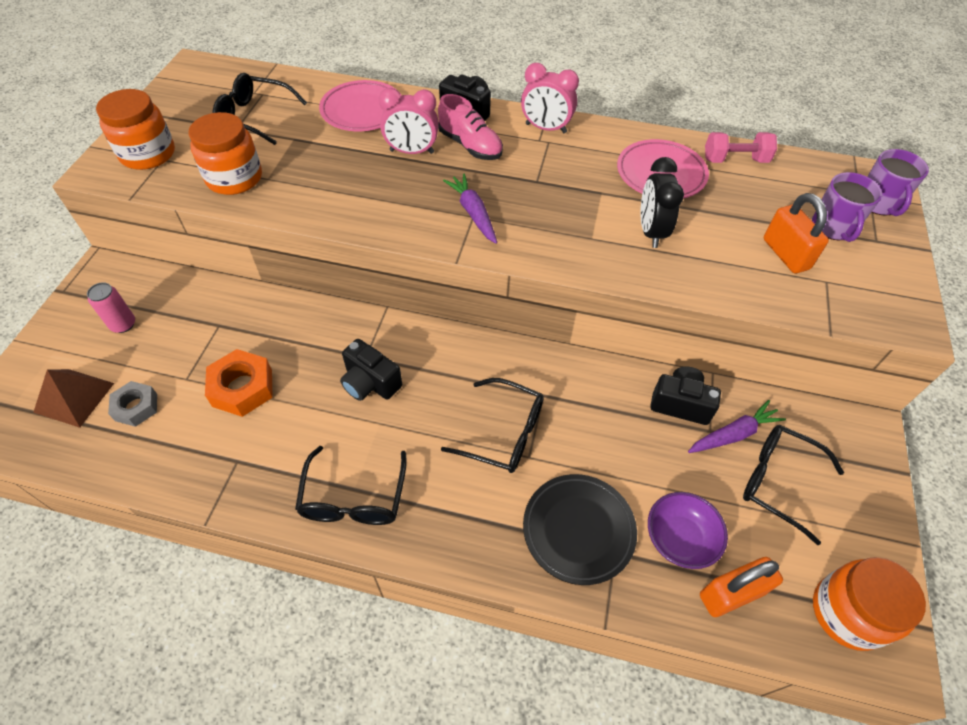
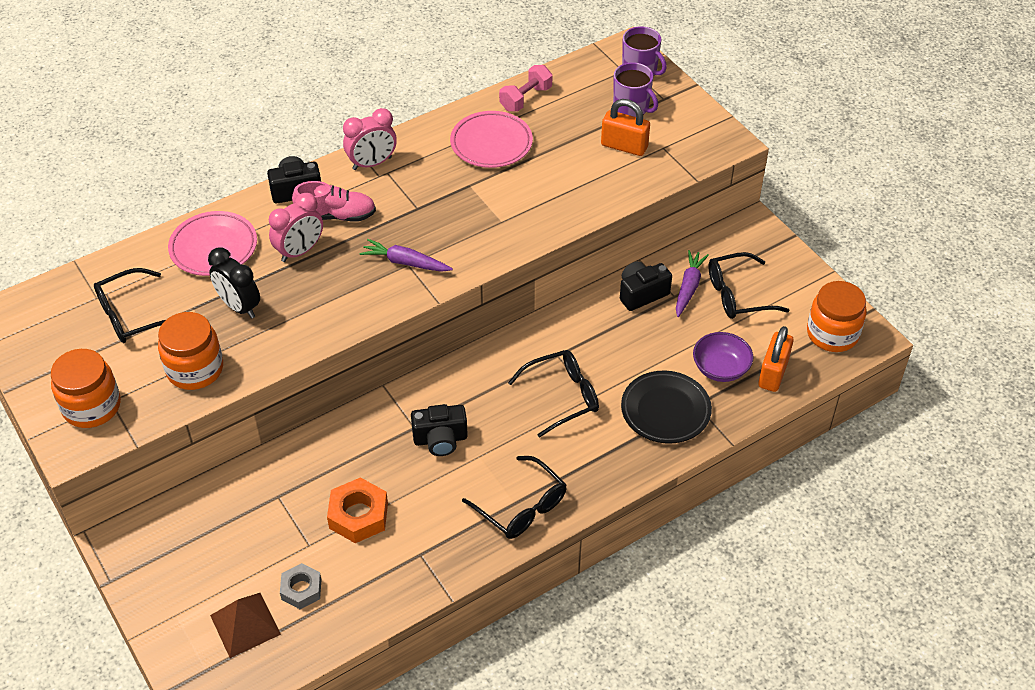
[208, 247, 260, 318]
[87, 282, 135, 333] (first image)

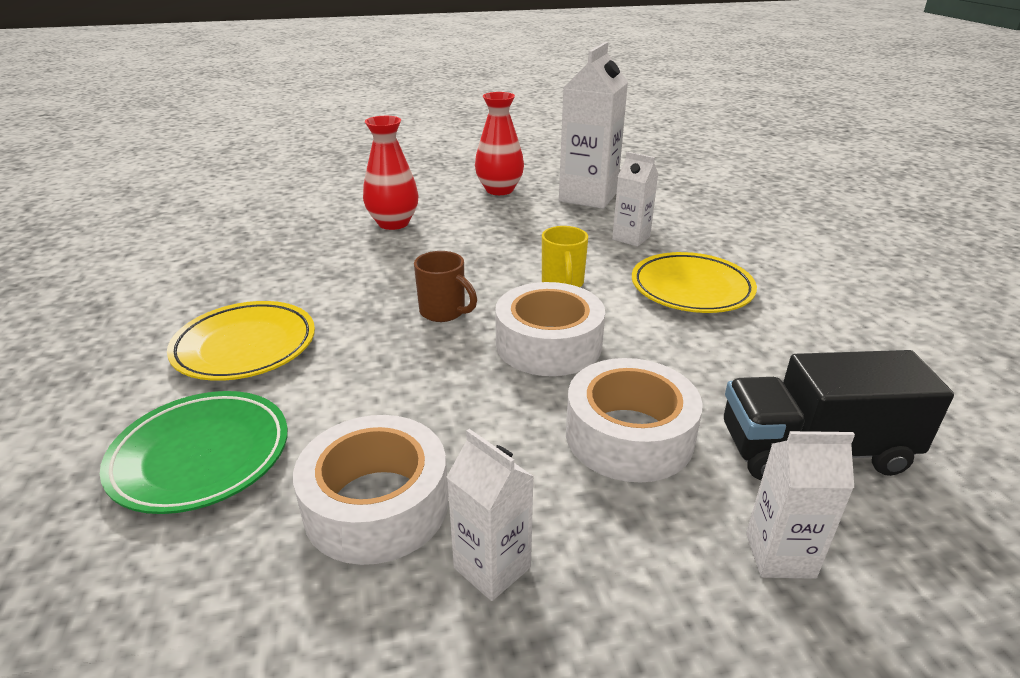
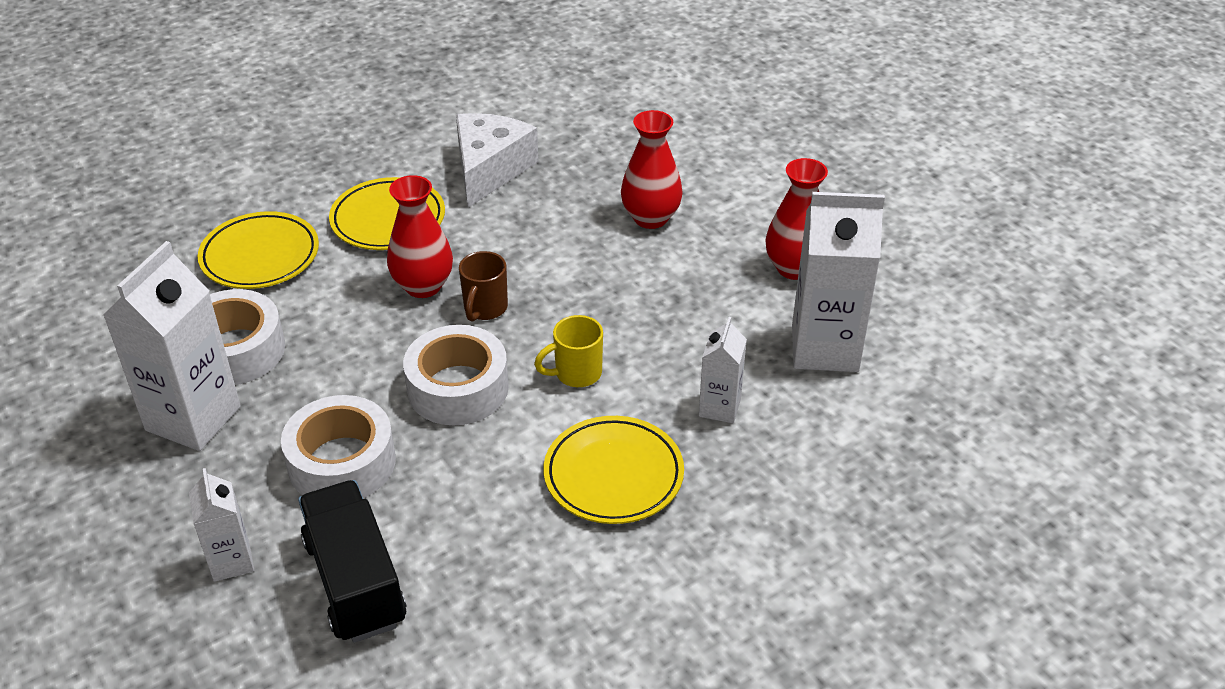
[103, 241, 241, 451]
[198, 211, 319, 289]
[387, 175, 453, 298]
[456, 113, 539, 208]

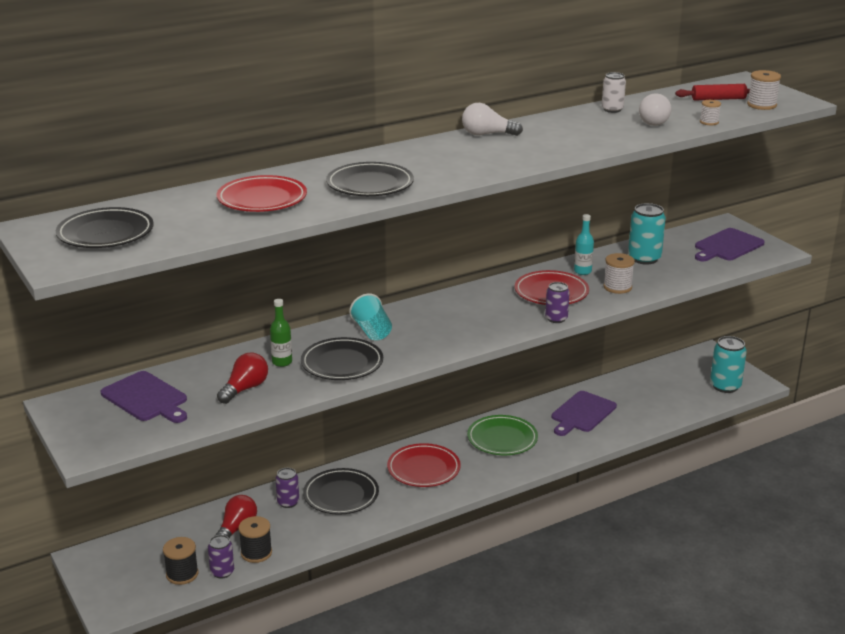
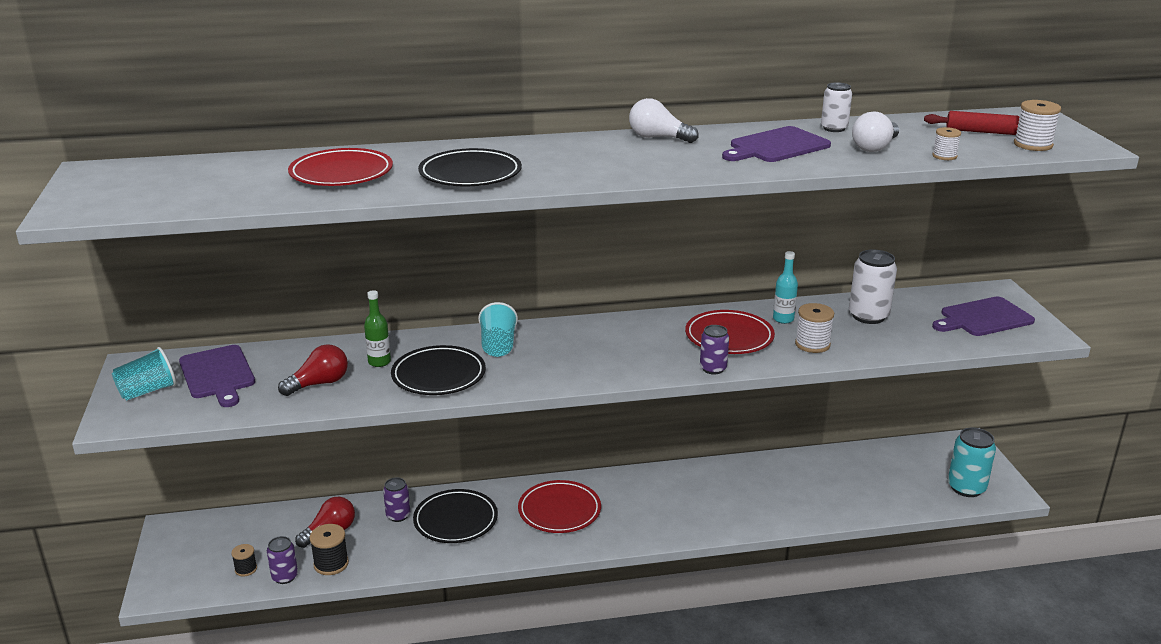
[112, 347, 176, 400]
[231, 544, 257, 576]
[722, 126, 831, 162]
[849, 249, 897, 324]
[56, 207, 154, 248] (first image)
[467, 415, 538, 455] (first image)

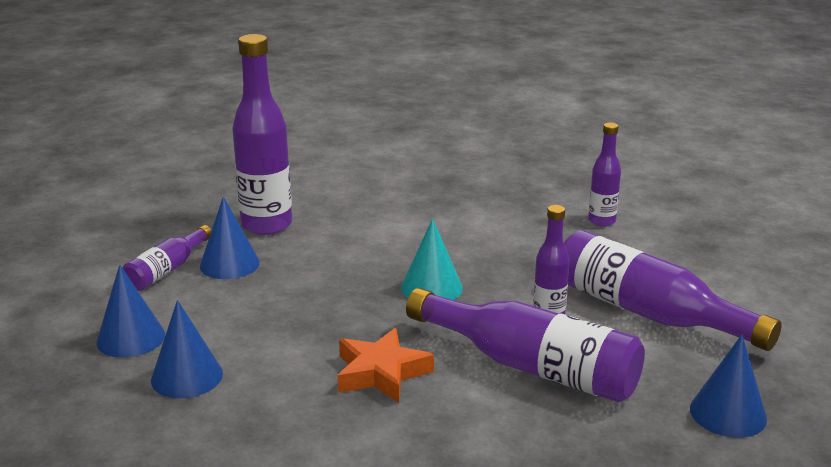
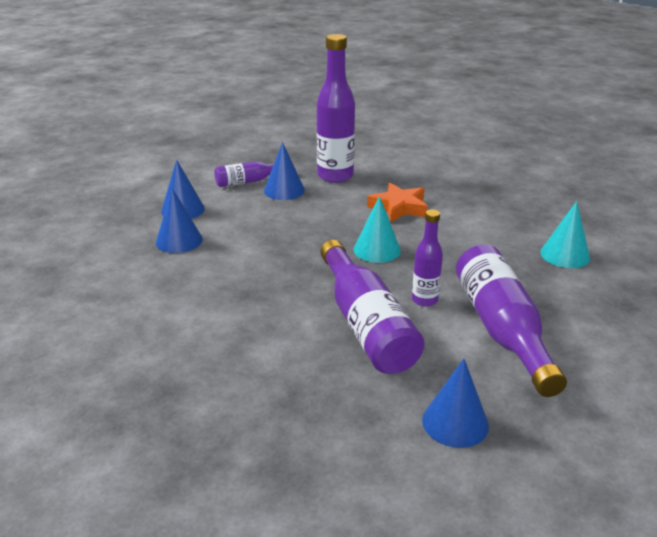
[367, 183, 428, 222]
[541, 201, 590, 268]

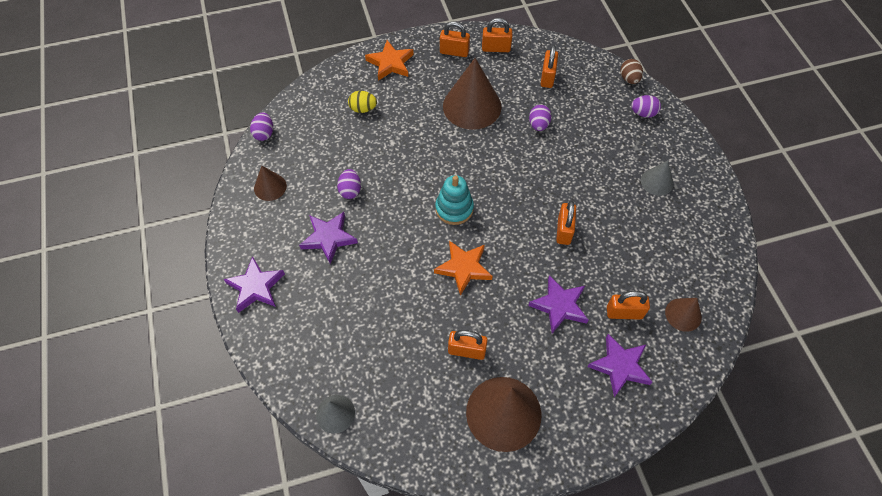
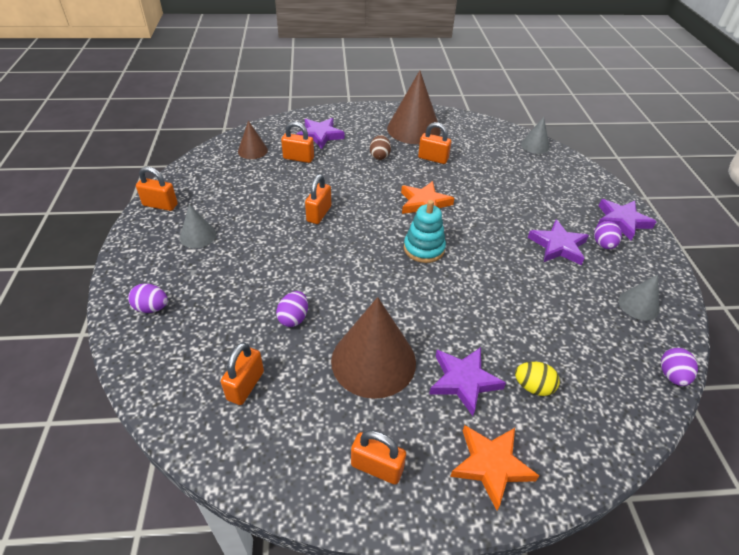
[136, 167, 178, 211]
[370, 135, 391, 160]
[429, 347, 506, 416]
[594, 221, 622, 249]
[619, 275, 660, 321]

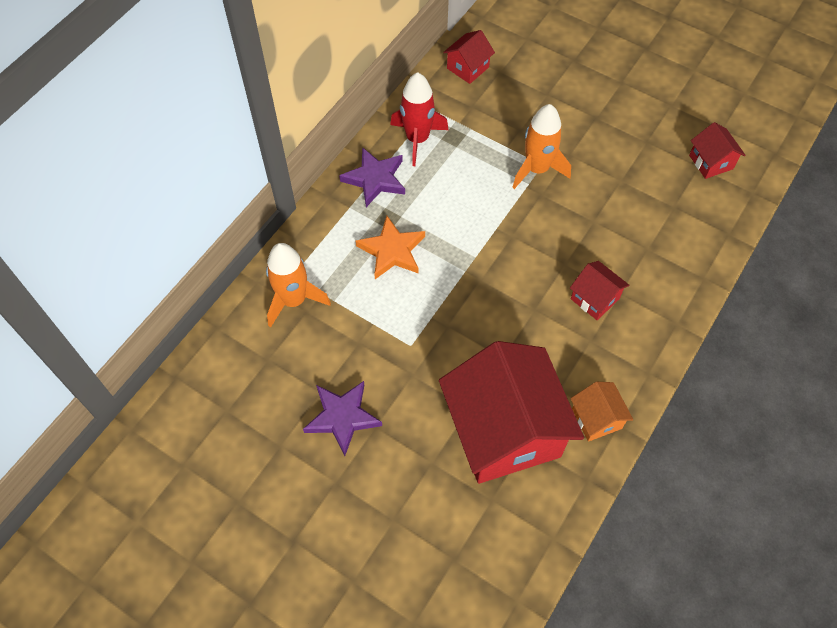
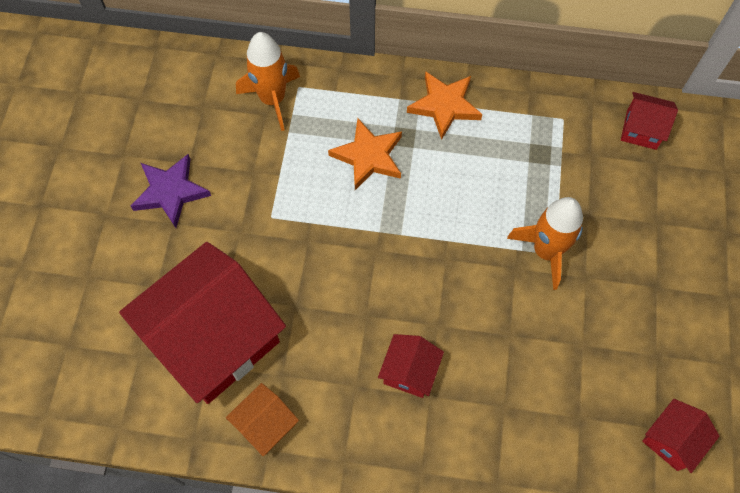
[407, 71, 482, 140]
[390, 72, 449, 166] (first image)

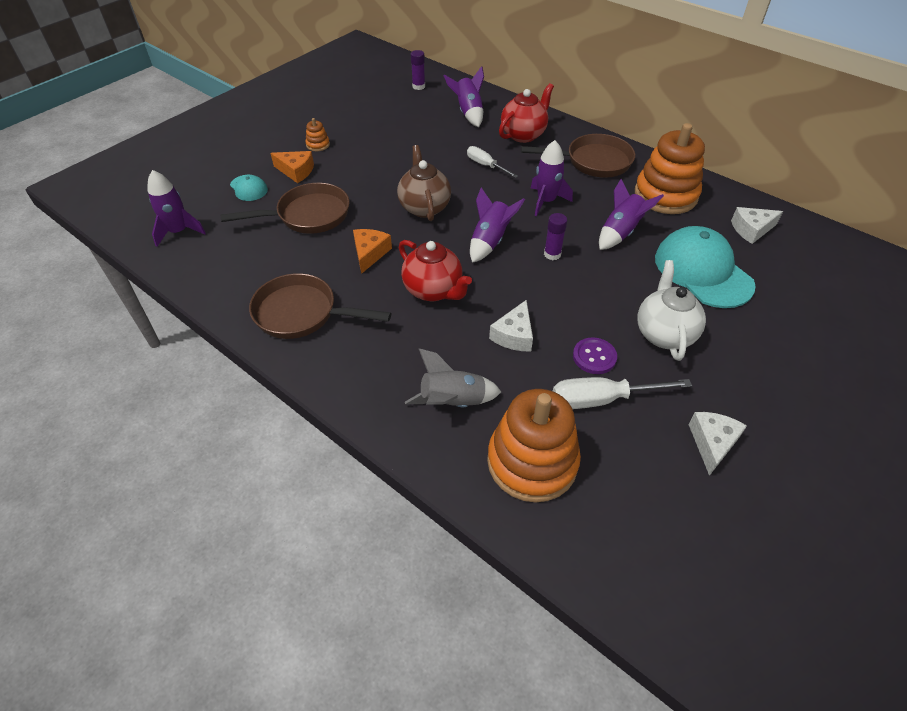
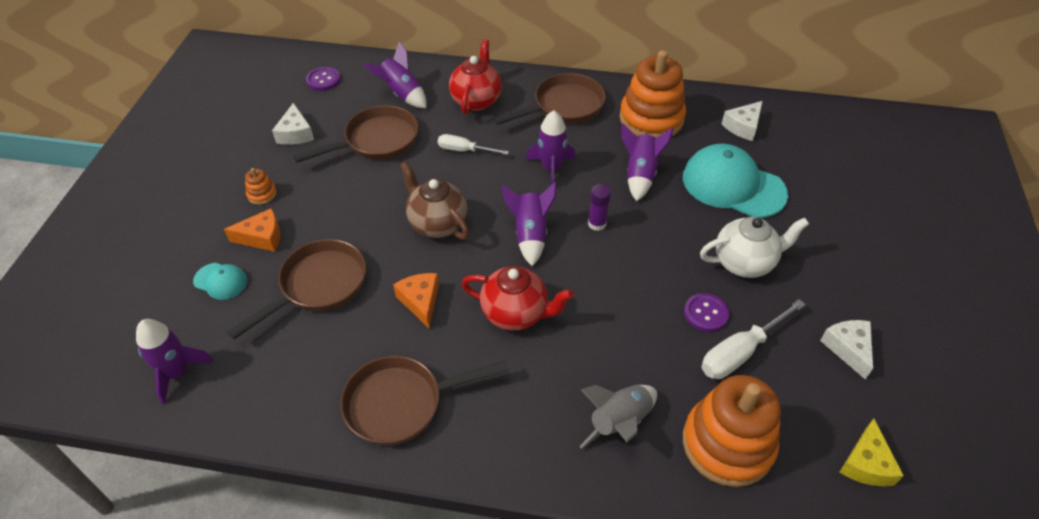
[272, 103, 314, 145]
[293, 105, 418, 163]
[306, 67, 340, 91]
[700, 217, 809, 278]
[839, 418, 904, 487]

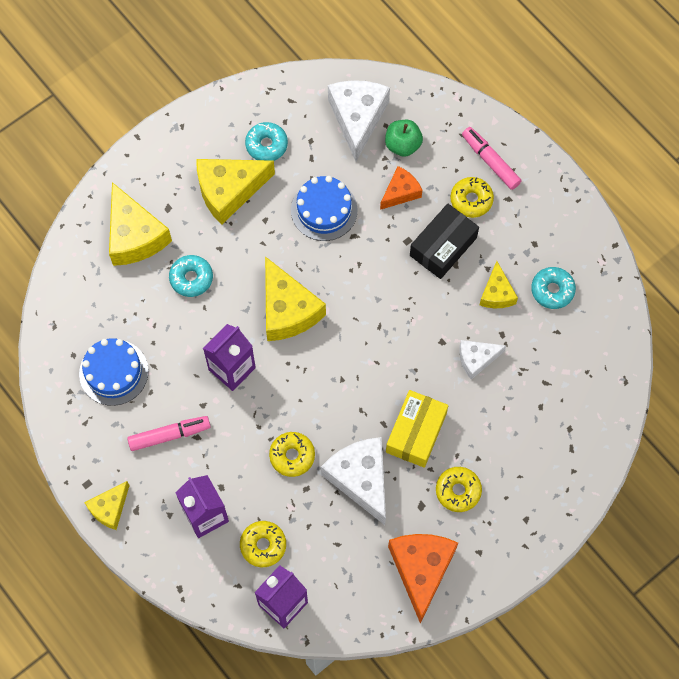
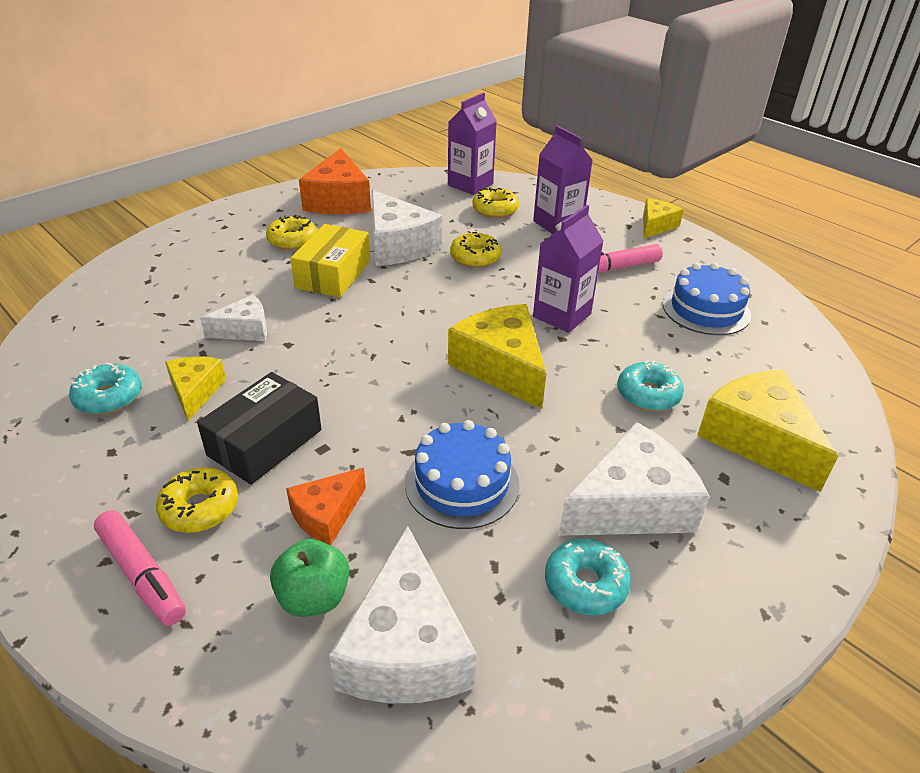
[558, 422, 709, 536]

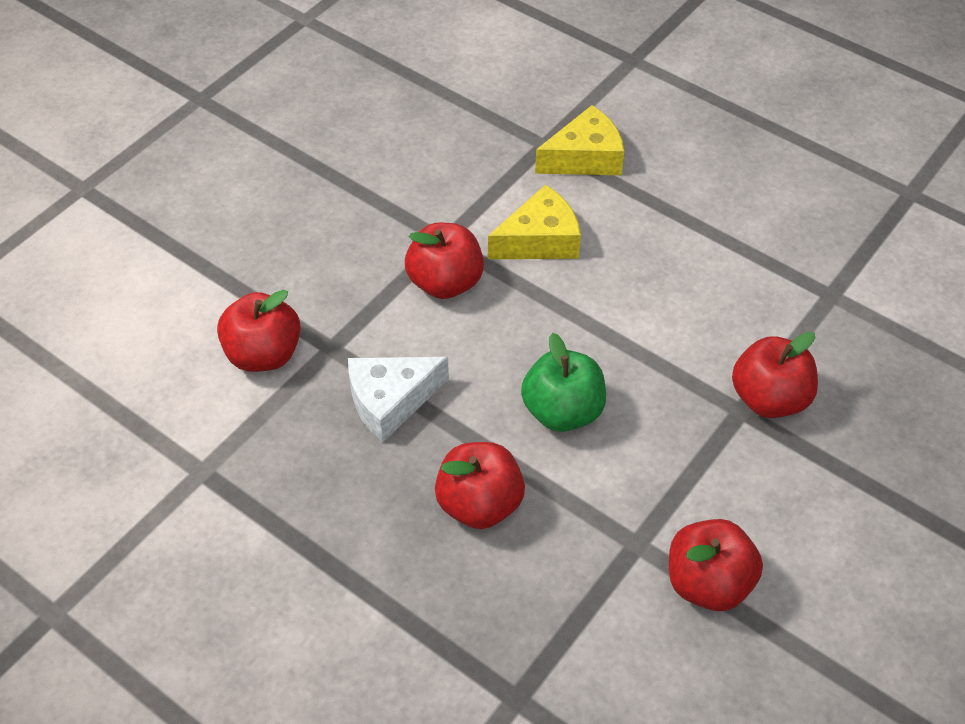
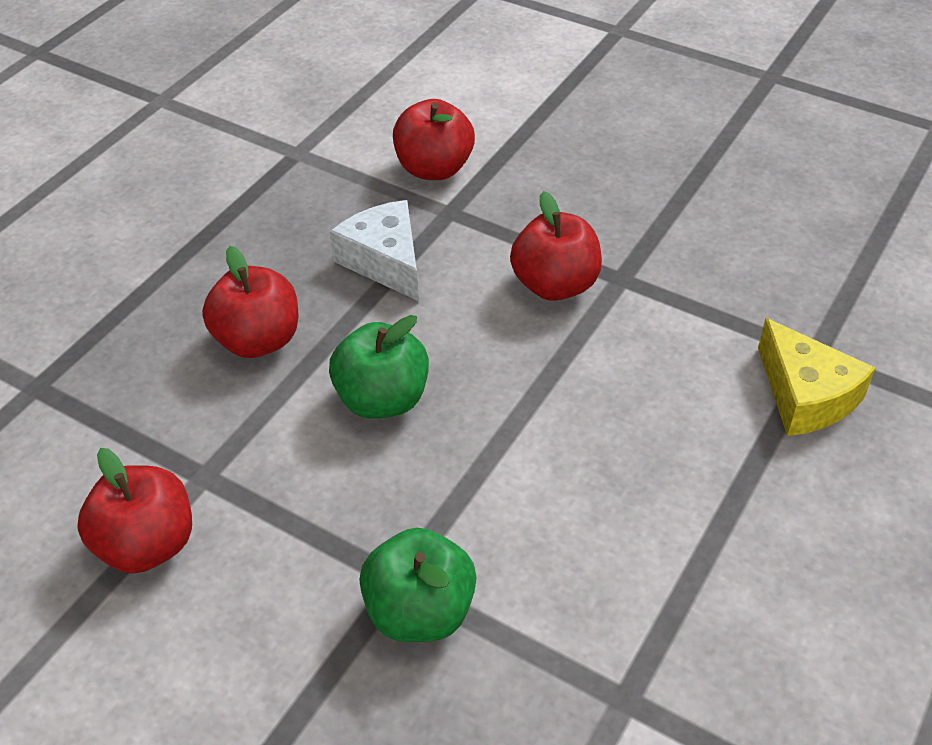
[359, 528, 476, 642]
[488, 185, 581, 259] (first image)

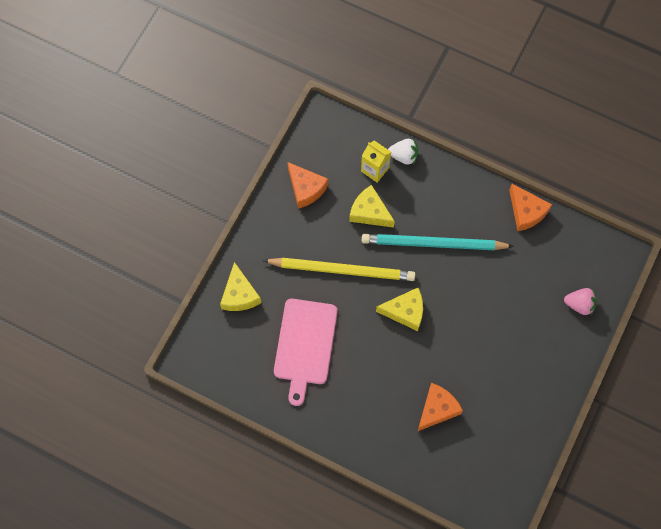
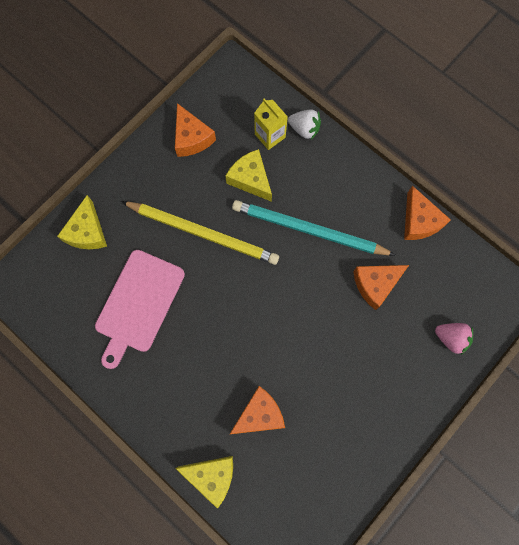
[175, 456, 233, 509]
[353, 265, 409, 310]

